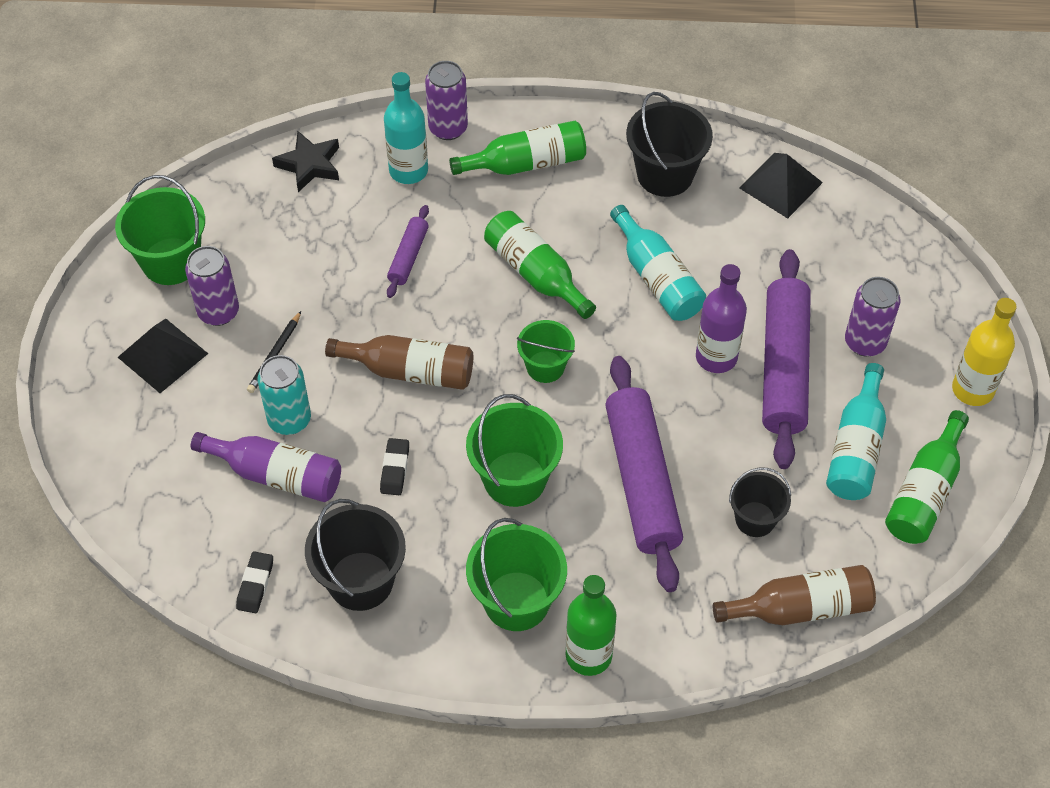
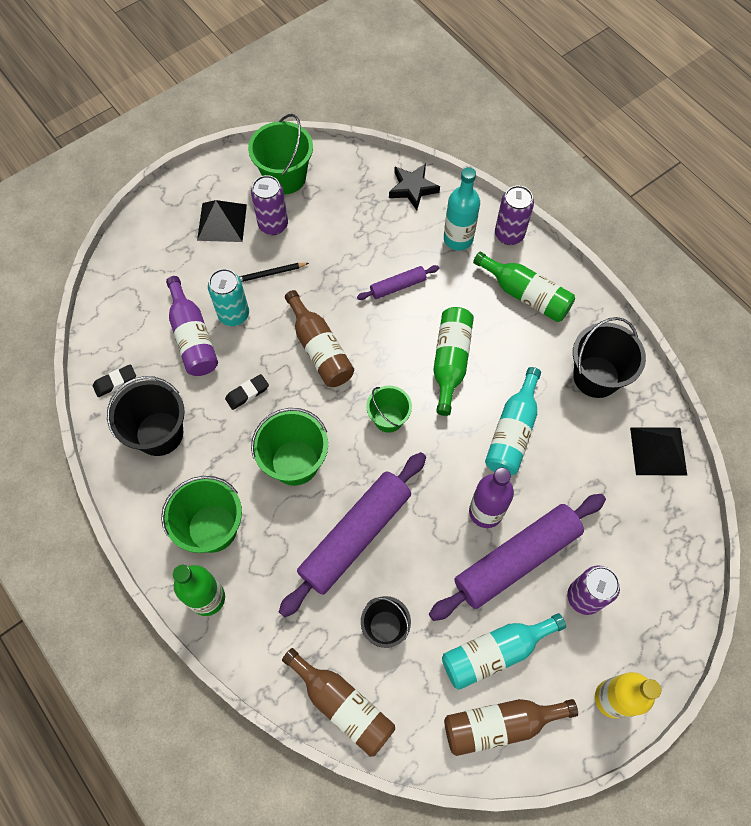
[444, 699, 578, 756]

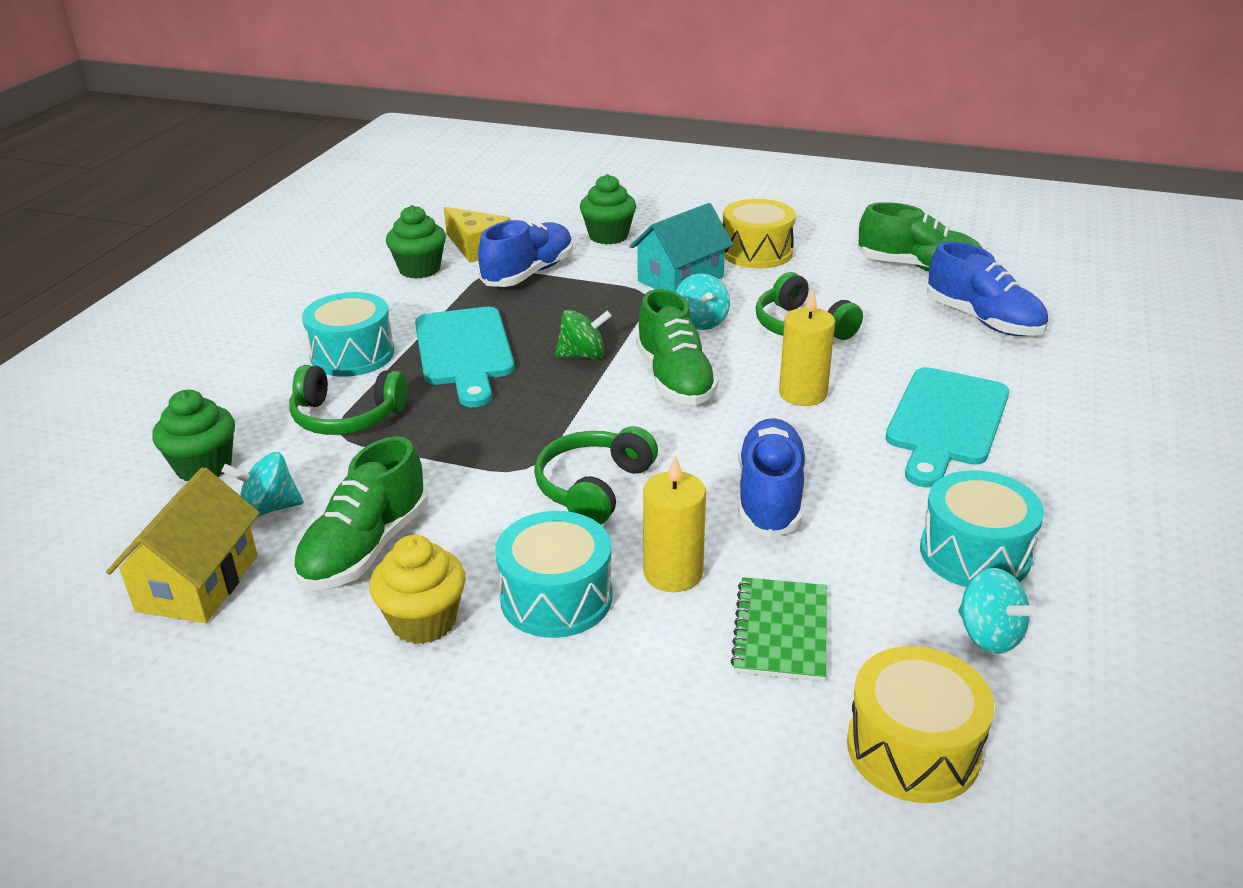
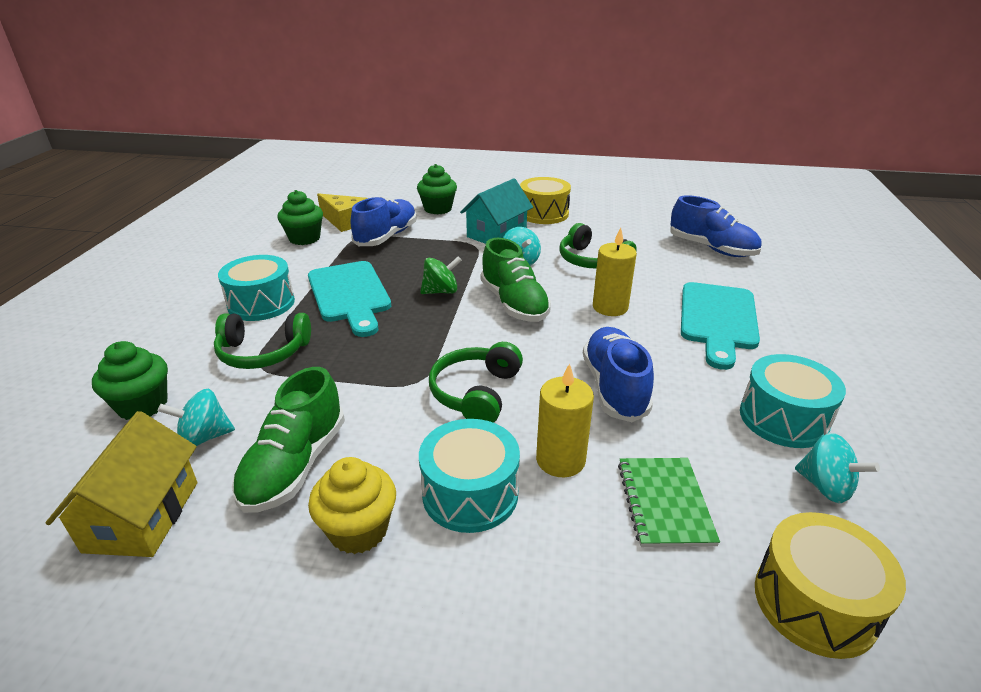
[858, 202, 983, 271] (first image)

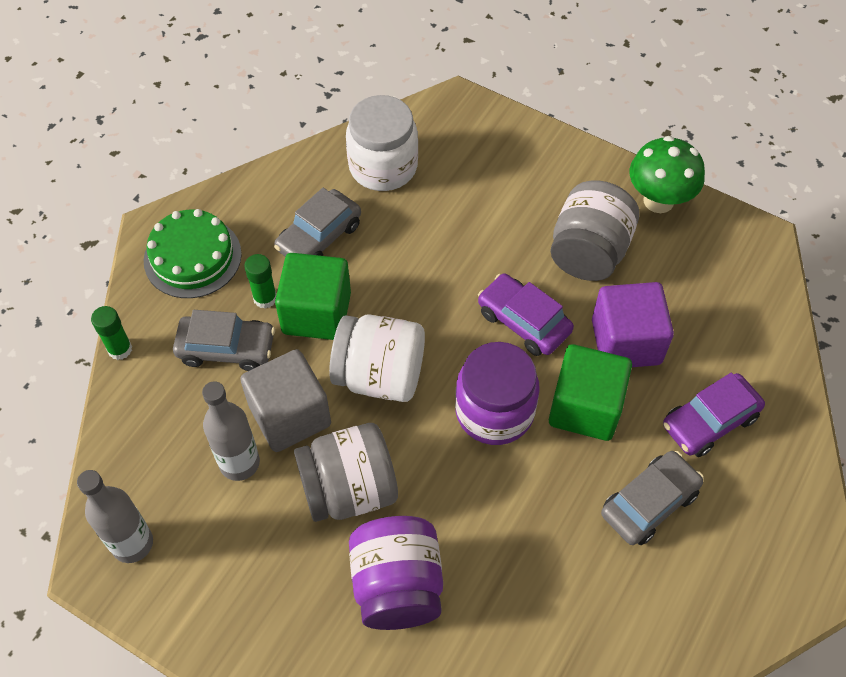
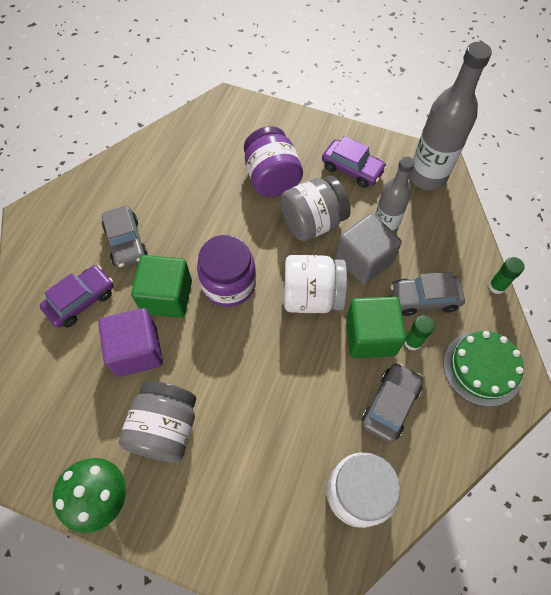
[102, 206, 148, 268]
[322, 136, 387, 188]
[409, 42, 492, 190]

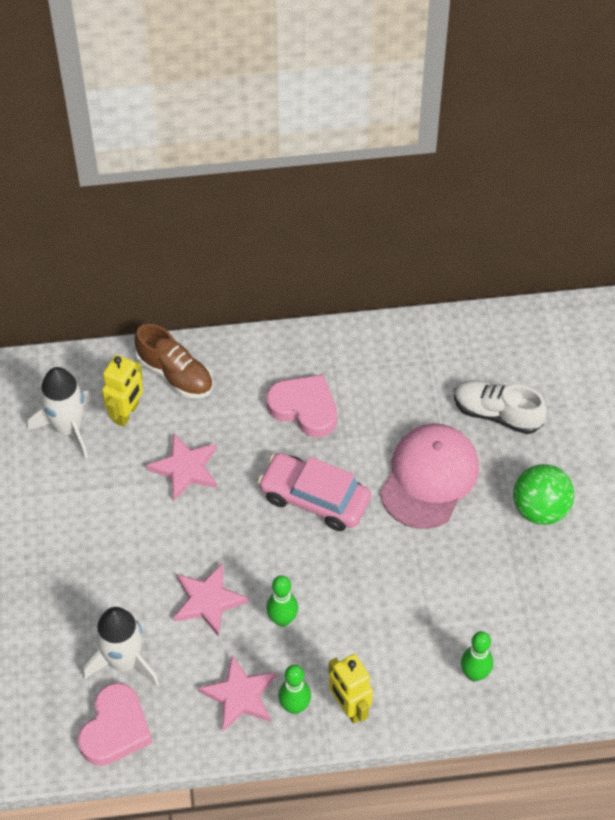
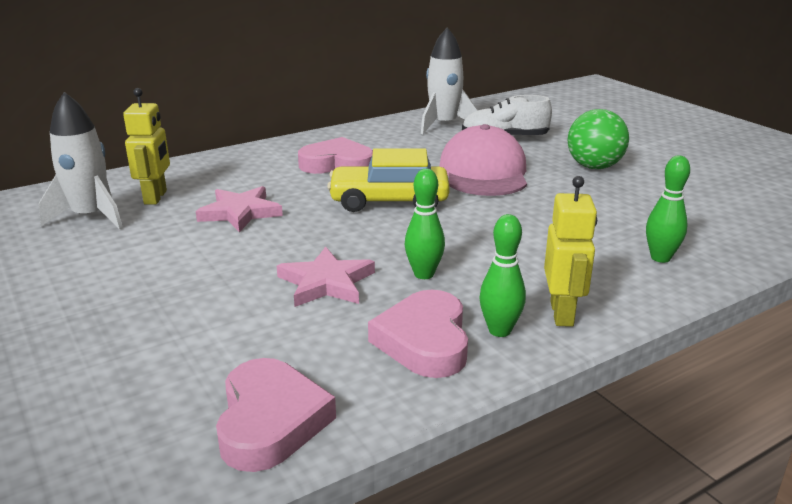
[327, 148, 450, 212]
[368, 290, 468, 378]
[421, 28, 478, 134]
[544, 176, 597, 327]
[134, 324, 213, 398] (first image)

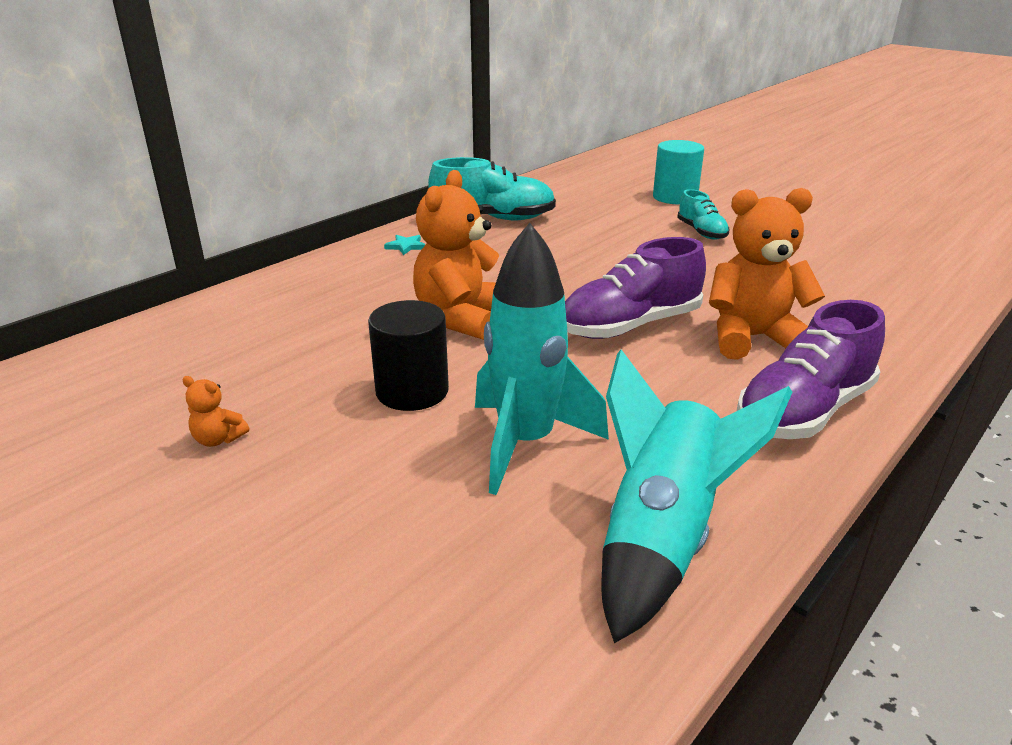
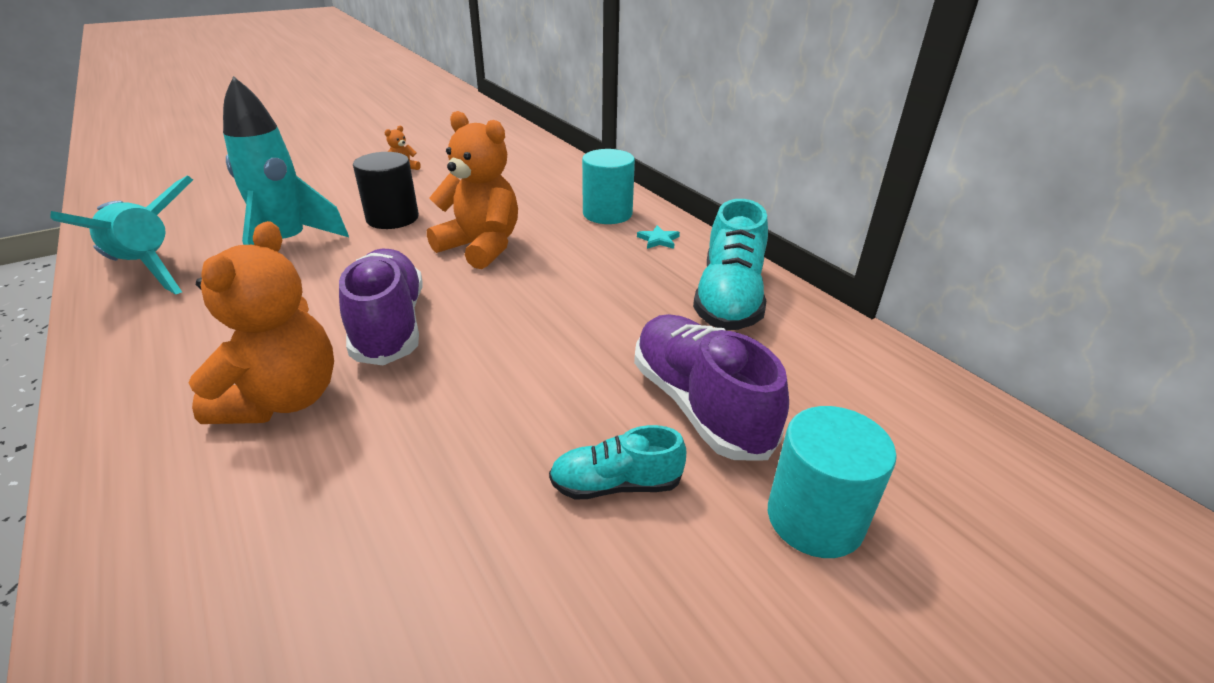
[582, 149, 635, 224]
[634, 314, 789, 460]

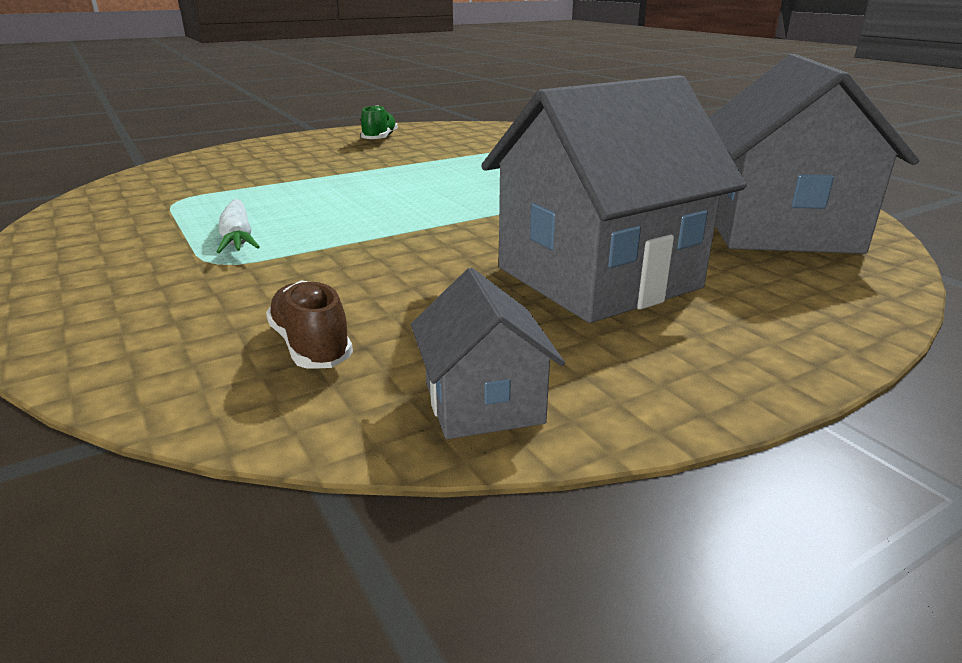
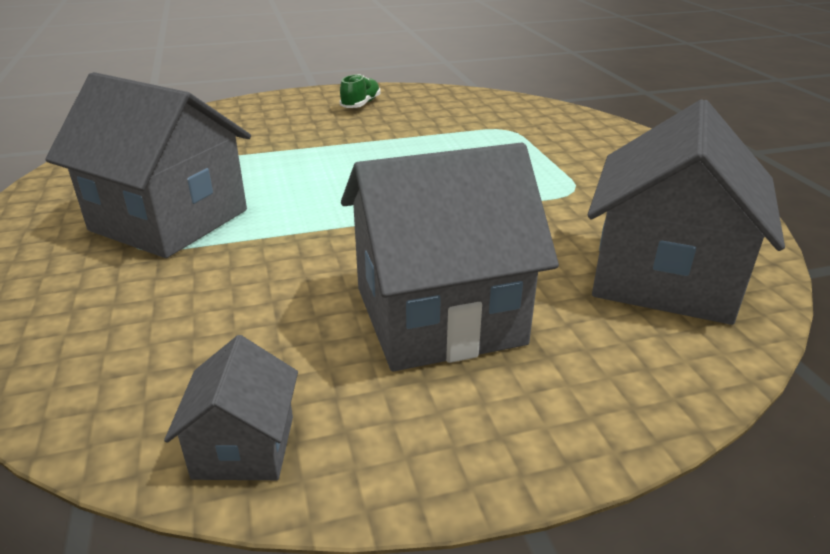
[45, 72, 251, 258]
[266, 281, 353, 369] (first image)

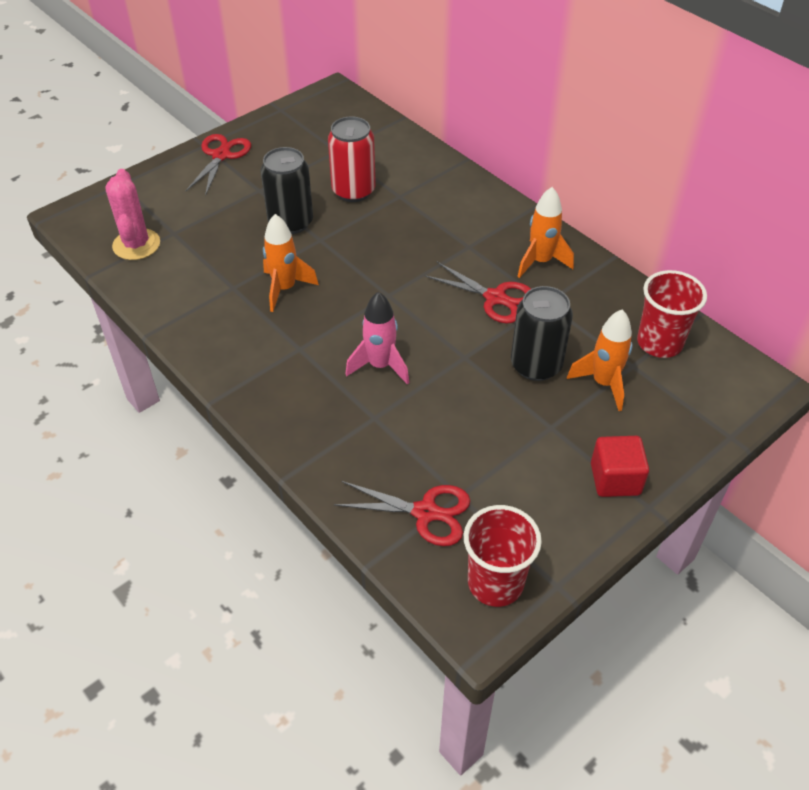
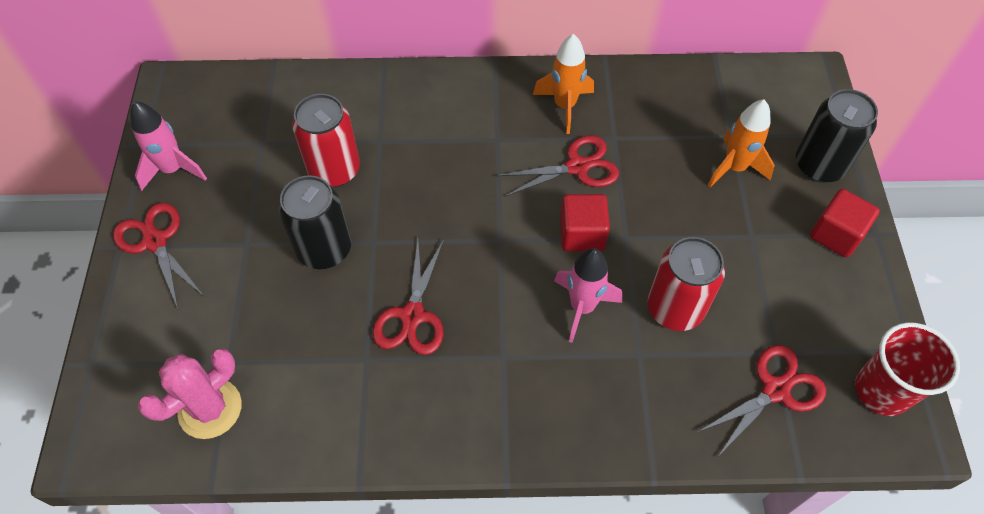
[130, 101, 207, 191]
[138, 348, 242, 439]
[372, 239, 444, 355]
[560, 194, 610, 252]
[648, 237, 725, 331]
[796, 89, 878, 183]
[637, 270, 707, 358] (first image)

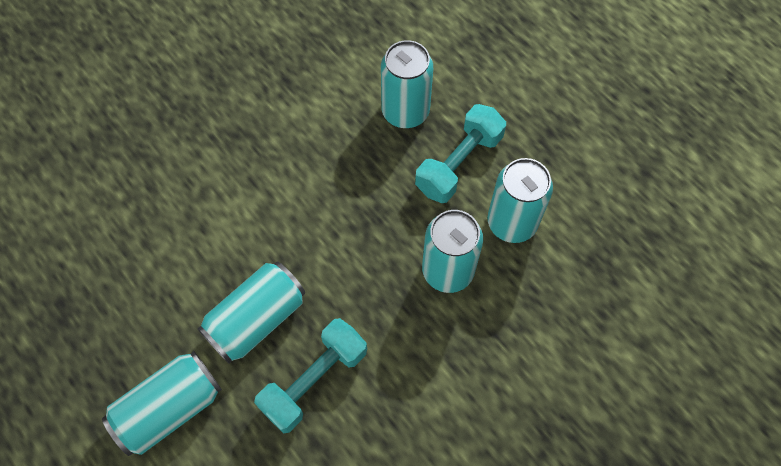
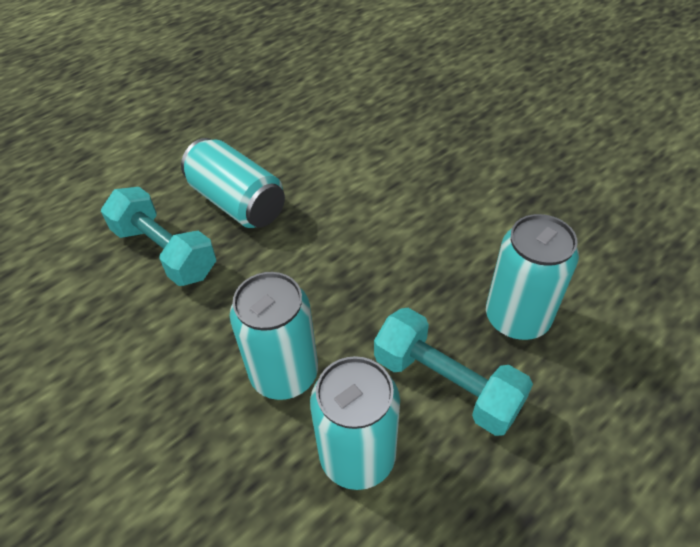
[102, 351, 222, 456] (first image)

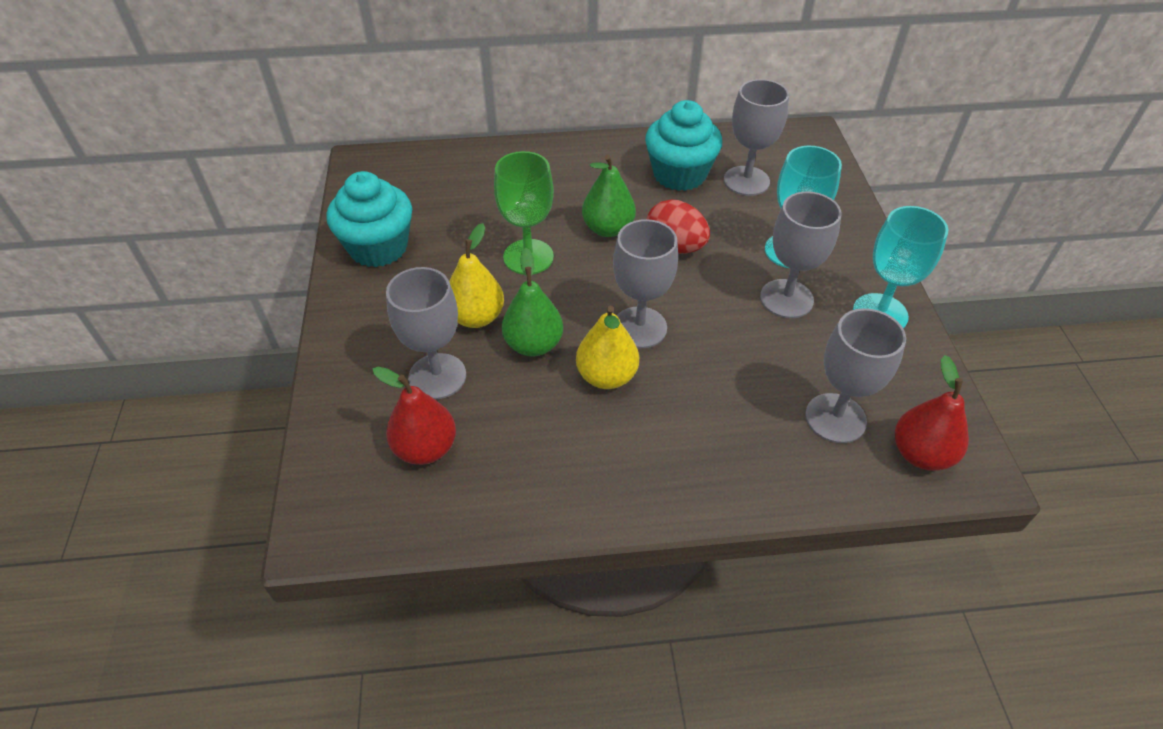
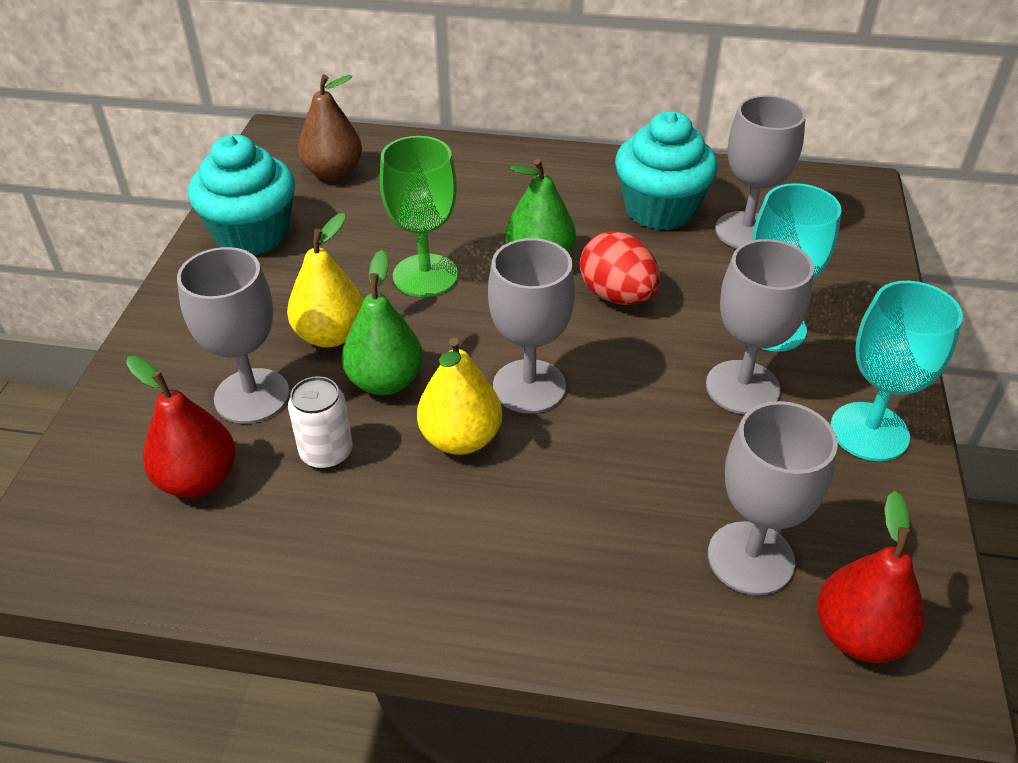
[288, 376, 353, 469]
[298, 75, 362, 180]

